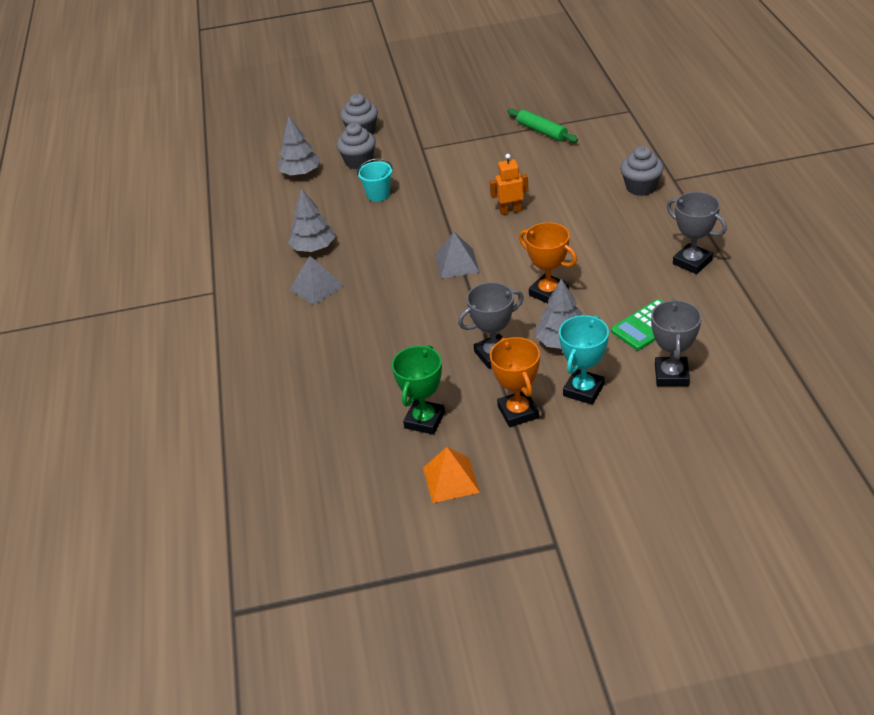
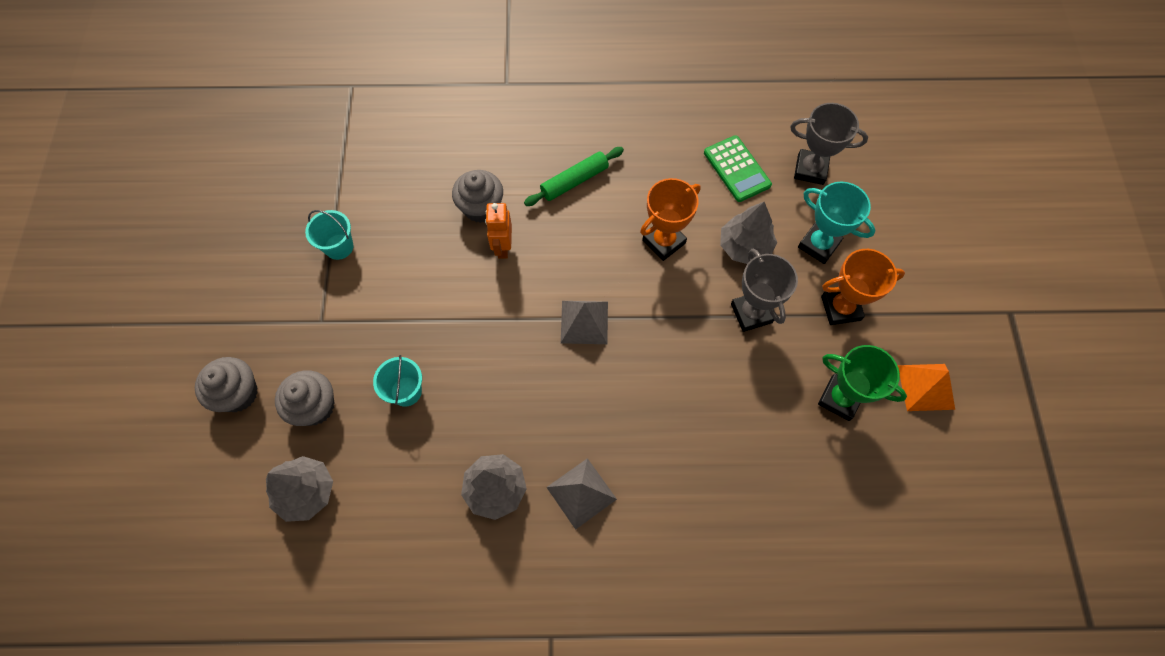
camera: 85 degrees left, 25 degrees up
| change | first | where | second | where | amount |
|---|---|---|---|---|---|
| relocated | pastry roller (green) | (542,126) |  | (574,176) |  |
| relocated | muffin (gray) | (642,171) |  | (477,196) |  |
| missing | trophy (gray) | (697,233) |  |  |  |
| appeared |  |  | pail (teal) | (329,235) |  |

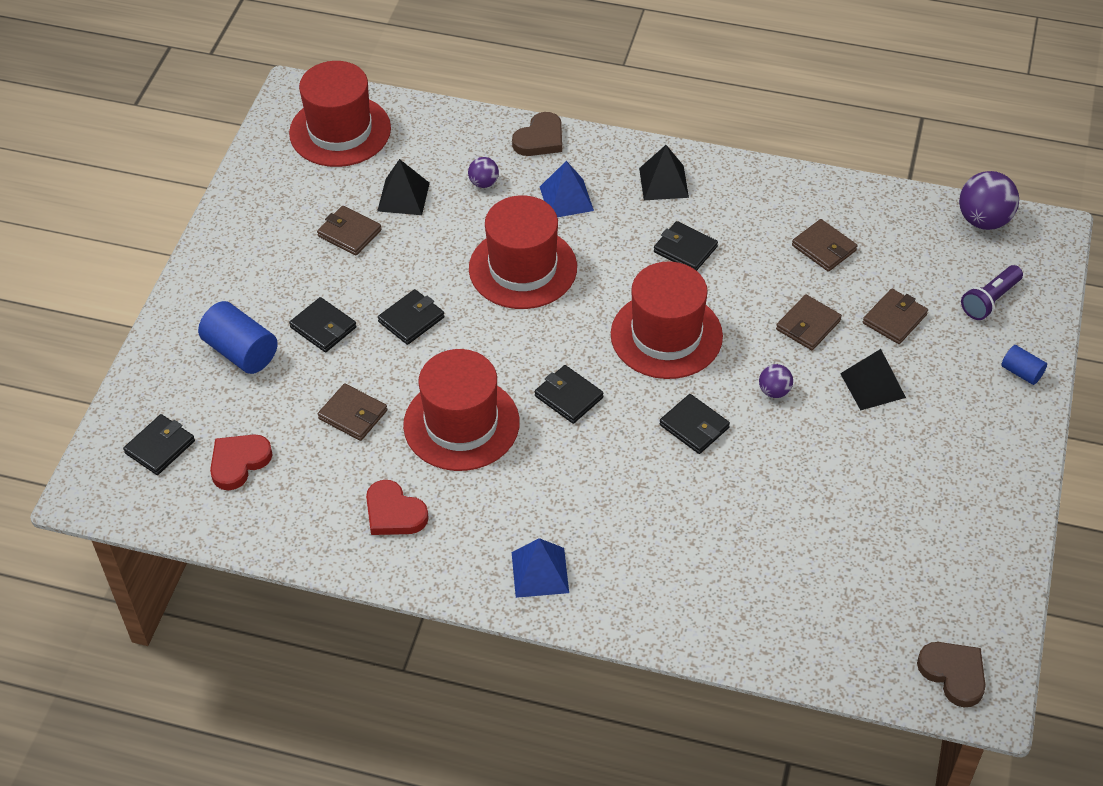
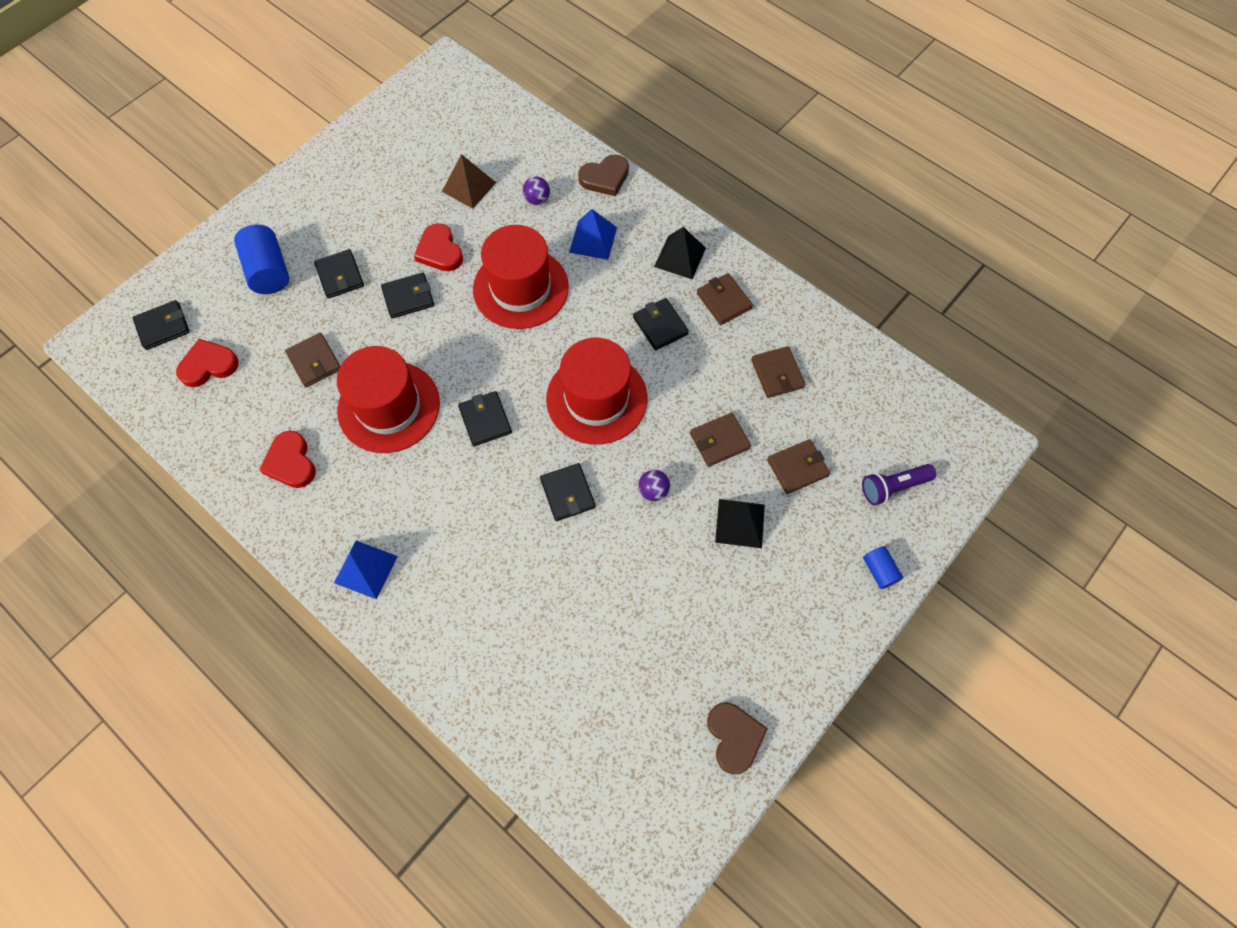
camera: 25 degrees right, 15 degrees up
| change | first | where | second | where | amount |
|---|---|---|---|---|---|
| missing | hat (crimson) | (340,114) |  |  |  |
| colour | pyramid shape (ebony) | (403,187) | pyramid shape (dark brown) | (469,181) |  |
| missing | ball (royal purple) | (989,200) |  |  |  |
| relocated | wallet (dark brown) | (349,230) |  | (725,299) |  |
| relocated | love heart (dark brown) | (951,675) |  | (737,738) |  |
| appeared |  |  | love heart (crimson) | (438,247) |  |

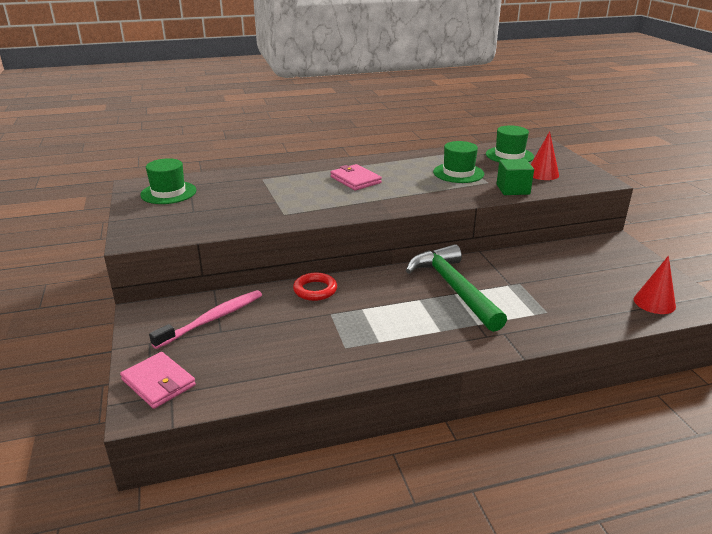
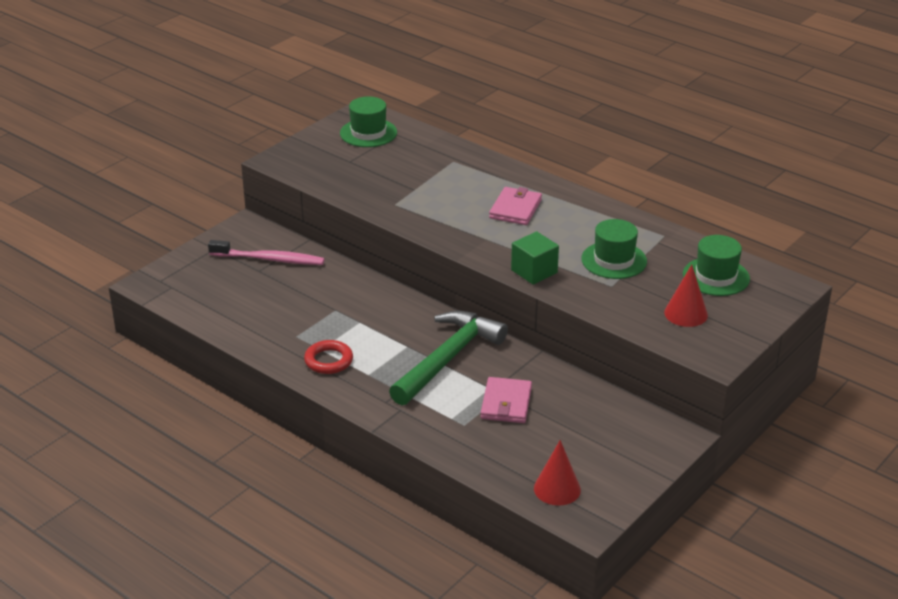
camera: 55 degrees right, 5 degrees up
| change | first | where | second | where | amount |
|---|---|---|---|---|---|
| relocated | solid cube (green) | (515,177) |  | (535,258) |  |
| relocated | hoop (crimson) | (315,287) |  | (328,357) |  |
| relocated | wallet (rose-pink) | (158,380) |  | (506,400) |  |

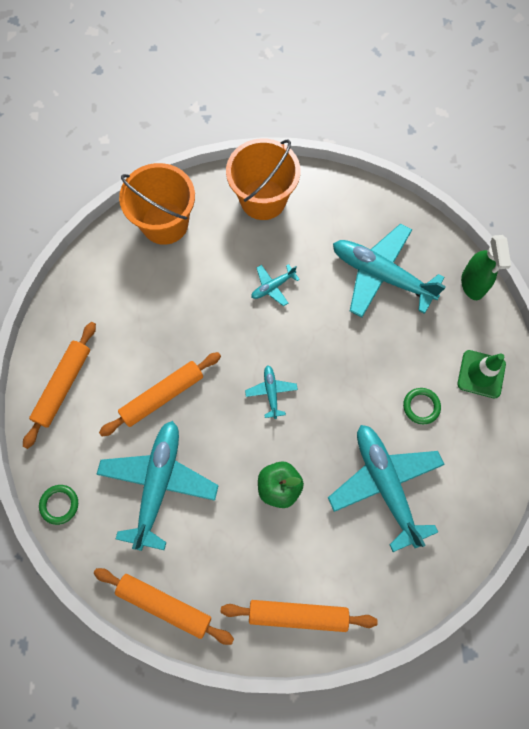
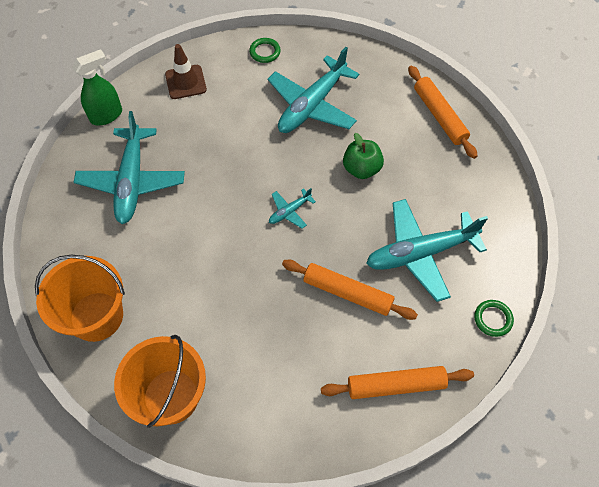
camera: 120 degrees left, 10 degrees down
| change | first | where | second | where | amount |
|---|---|---|---|---|---|
| missing | plane (teal) | (275,285) |  |  |  |
| colour | traffic cone (green) | (481,374) | traffic cone (dark brown) | (186,71) |  |
| relocated | hoop (green) | (422,406) |  | (265,50) |  |
| missing | pastry roller (orange) | (164,606) |  |  |  |

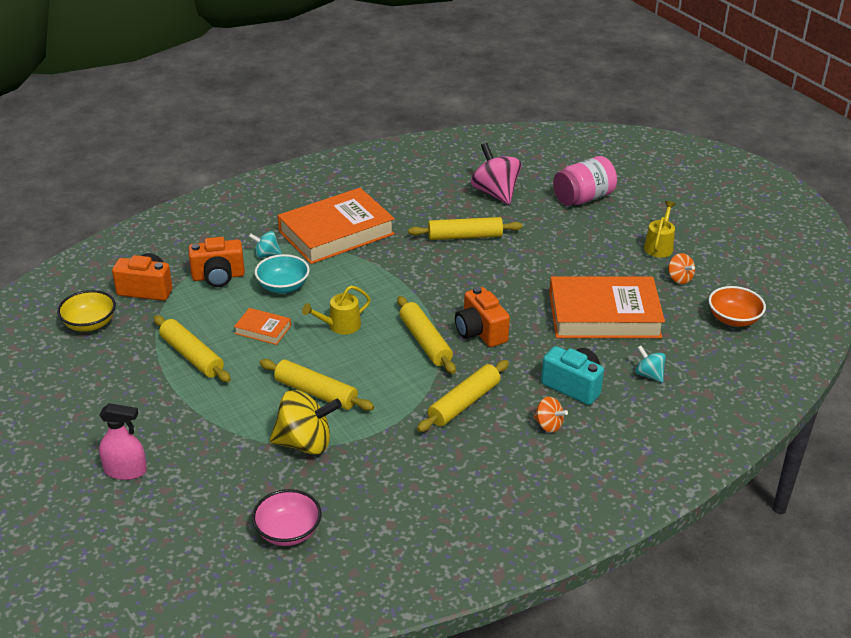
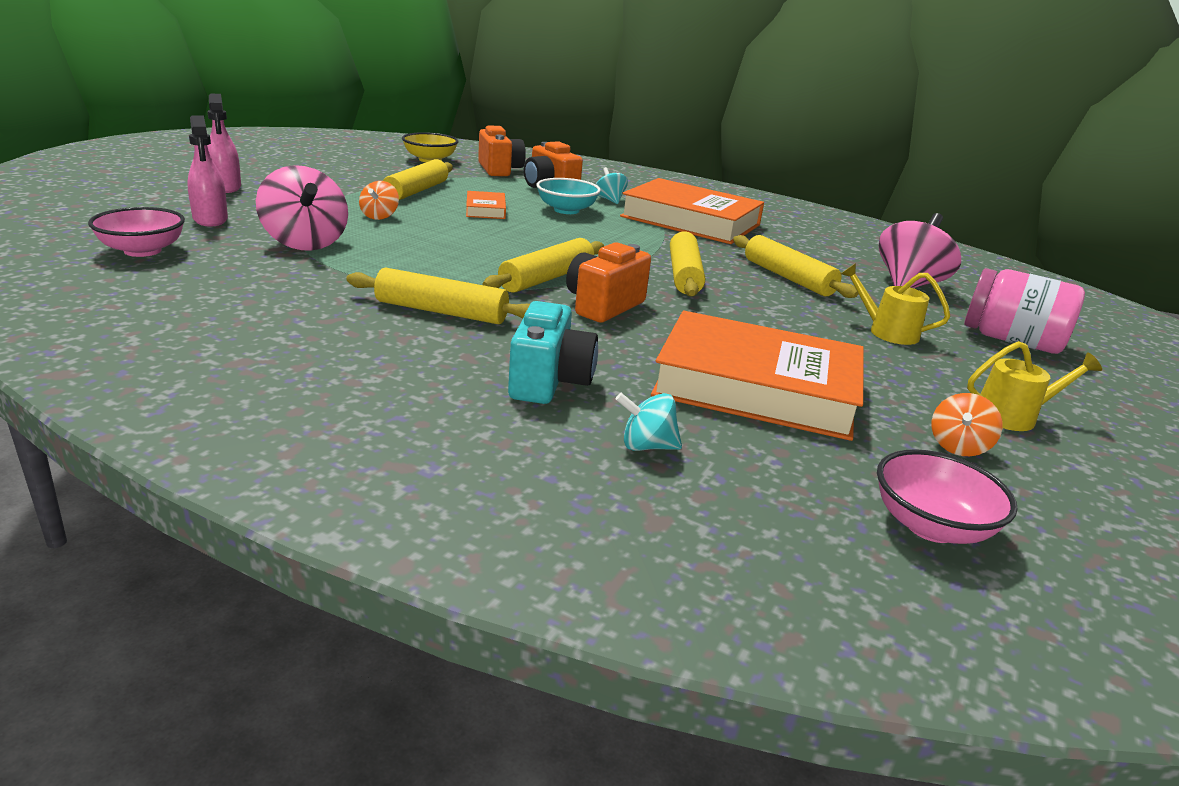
camera: 60 degrees right, 10 degrees down
| change | first | where | second | where | amount |
|---|---|---|---|---|---|
| spun | hardback (orange) | (607,307) |  | (757,376) | 45 degrees counterclockwise |
| relocated | watering can (yellow) | (336,310) |  | (895,304) |  |
| colour | deep dish (orange) | (737,306) | deep dish (rose-pink) | (947,496) |  |
| spun | whirligig (teal) | (650,364) |  | (649,422) | 105 degrees counterclockwise |
| relocated | pastry roller (yellow) | (316,385) |  | (687,264) |  |
| colour | whirligig (yellow) | (305,422) | whirligig (rose-pink) | (302,208) |  |
| relocated | whirligig (orange) | (550,415) |  | (379,200) |  |
| appeared |  |  | spray bottle (rose-pink) | (207,171) |  |

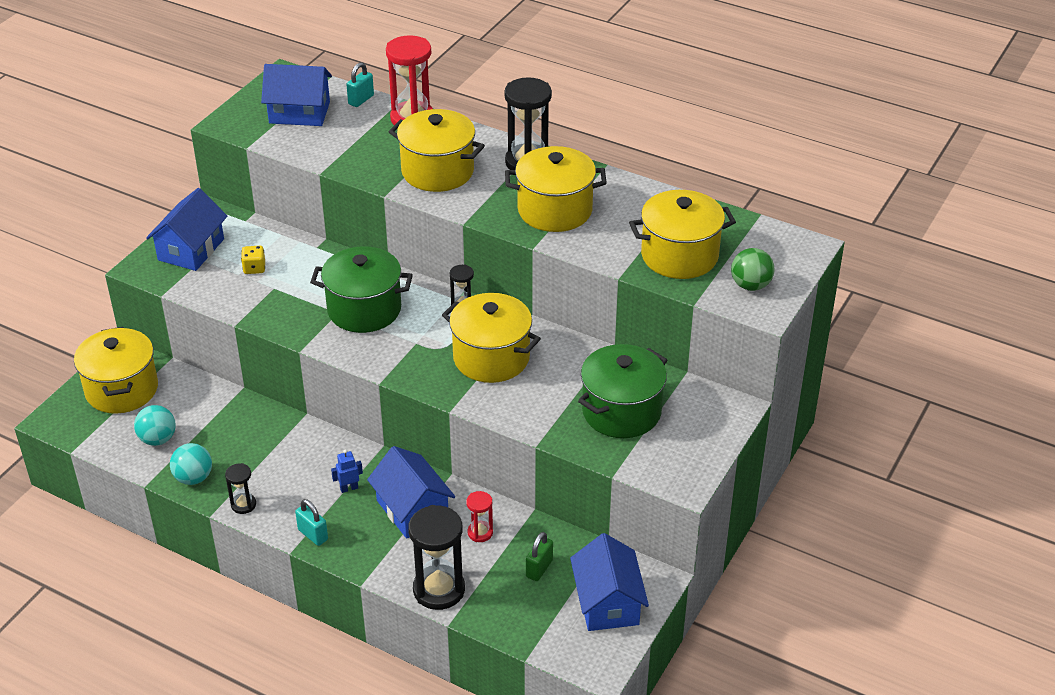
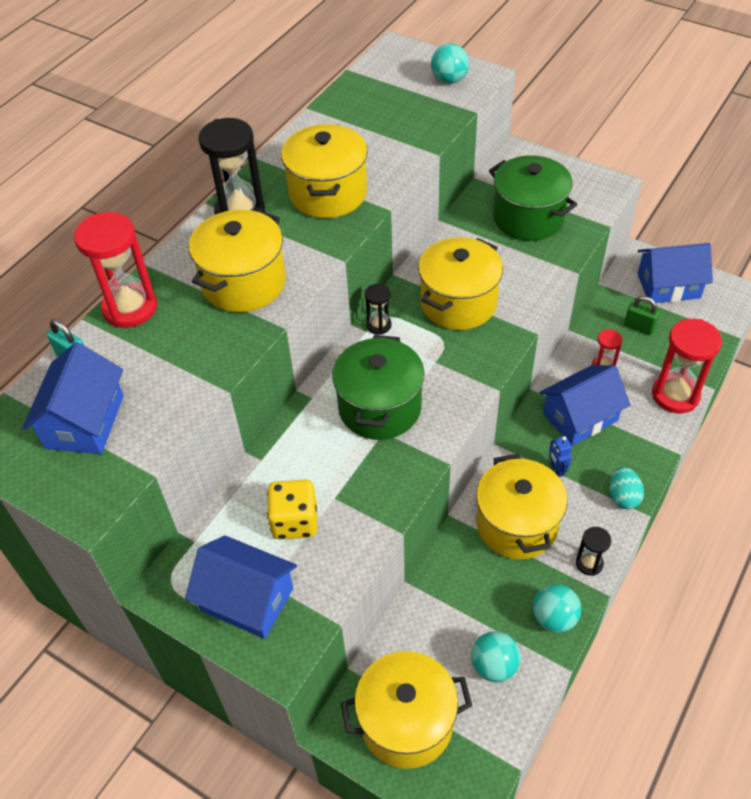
camera: 85 degrees left, 10 degrees up
| change | first | where | second | where | amount |
|---|---|---|---|---|---|
| relocated | cooking pot (yellow) | (682,234) |  | (521,507) |  |
| size | dice (yellow) | (253,260) |  | (292,510) | x1.66 |
| colour | ball (green) | (752,269) | ball (teal) | (450,63) |  |
| exchanged | lock (teal) | (311,522) | egg (teal) | (626,488) |  |
| colour | hourglass (ebony) | (436,557) | hourglass (crimson) | (687,366) |  |

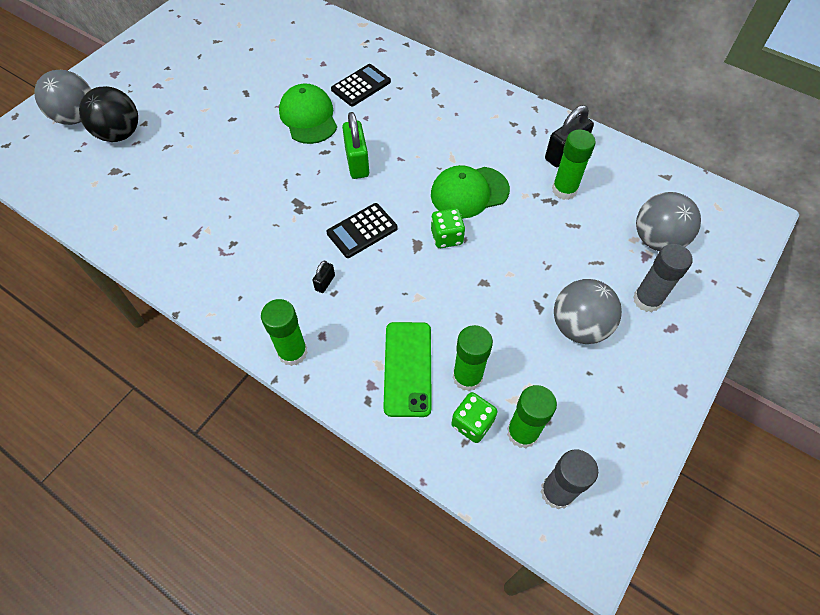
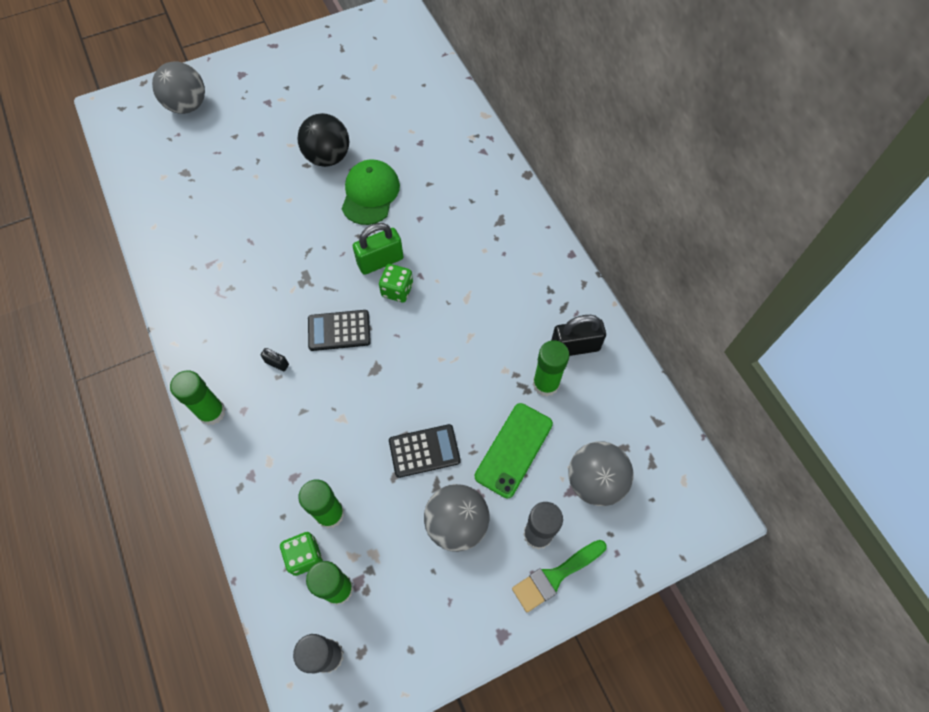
camera: 30 degrees right, 5 degrees up
| change | first | where | second | where | amount |
|---|---|---|---|---|---|
| relocated | adding machine (ebony) | (361,85) |  | (425,451) |  |
| relocated | ball (ebony) | (108,114) |  | (323,140) |  |
| spun | lock (green) | (355,145) |  | (378,249) | 45 degrees clockwise |
| missing | cap (green) | (470,192) |  |  |  |
| relocated | dice (green) | (448,228) |  | (396,283) |  |
| spun | lock (ebony) | (323,277) |  | (275,359) | 60 degrees clockwise |
| relocated | phone (green) | (407,369) |  | (514,450) |  |
| appeared |  |  | brush (green) | (559,576) |  |

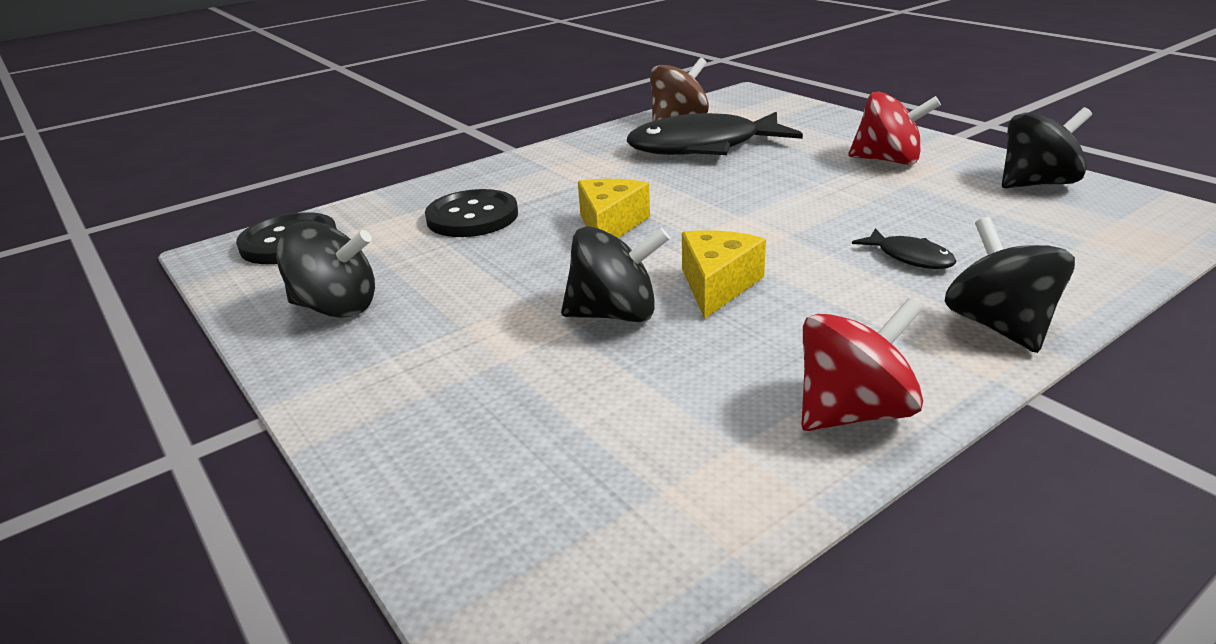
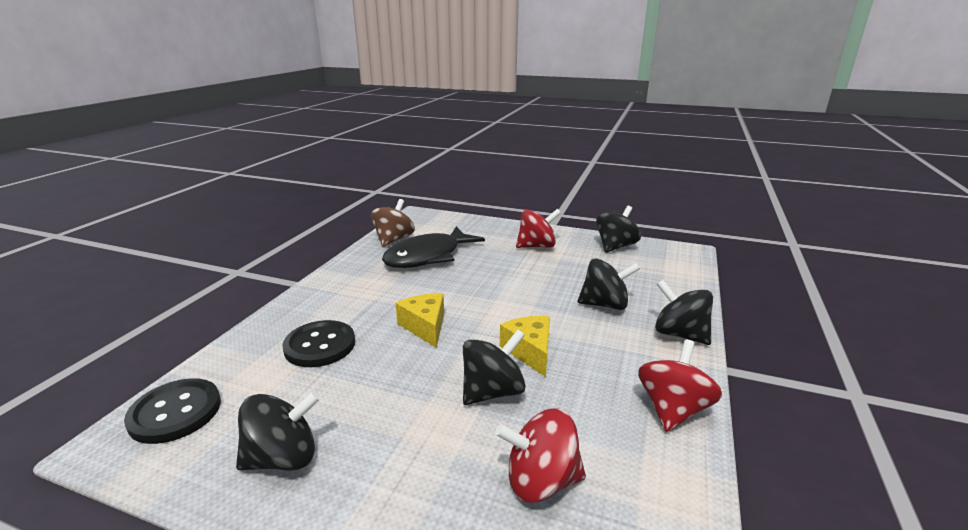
camera: 35 degrees left, 5 degrees down
| change | first | where | second | where | amount |
|---|---|---|---|---|---|
| exchanged | fish figure (ebony) | (904,248) | whirligig (ebony) | (609,284) |  |
| appeared |  |  | whirligig (crimson) | (540,456) |  |

